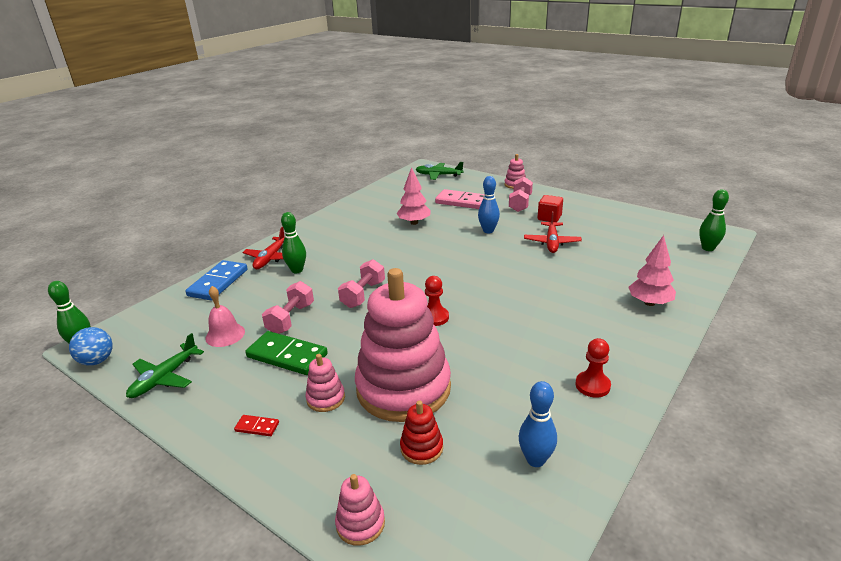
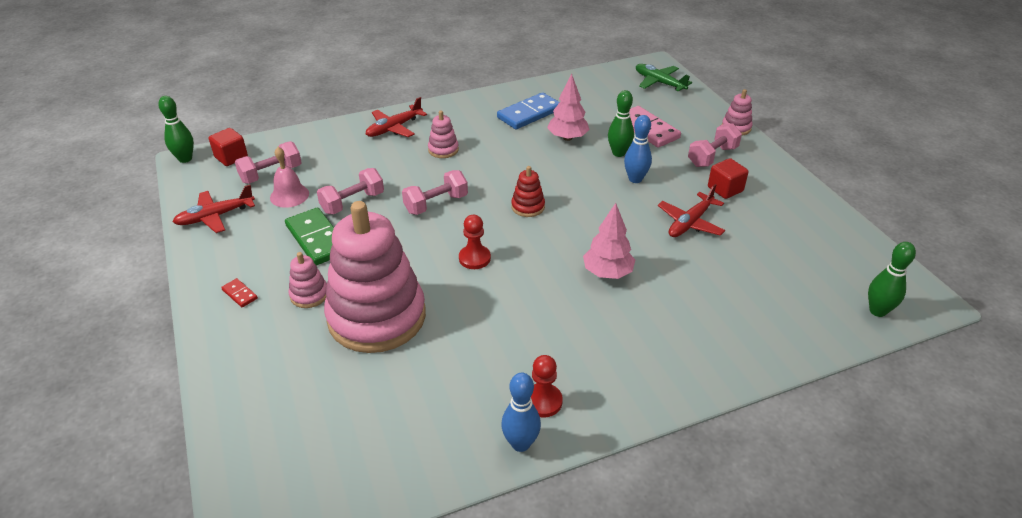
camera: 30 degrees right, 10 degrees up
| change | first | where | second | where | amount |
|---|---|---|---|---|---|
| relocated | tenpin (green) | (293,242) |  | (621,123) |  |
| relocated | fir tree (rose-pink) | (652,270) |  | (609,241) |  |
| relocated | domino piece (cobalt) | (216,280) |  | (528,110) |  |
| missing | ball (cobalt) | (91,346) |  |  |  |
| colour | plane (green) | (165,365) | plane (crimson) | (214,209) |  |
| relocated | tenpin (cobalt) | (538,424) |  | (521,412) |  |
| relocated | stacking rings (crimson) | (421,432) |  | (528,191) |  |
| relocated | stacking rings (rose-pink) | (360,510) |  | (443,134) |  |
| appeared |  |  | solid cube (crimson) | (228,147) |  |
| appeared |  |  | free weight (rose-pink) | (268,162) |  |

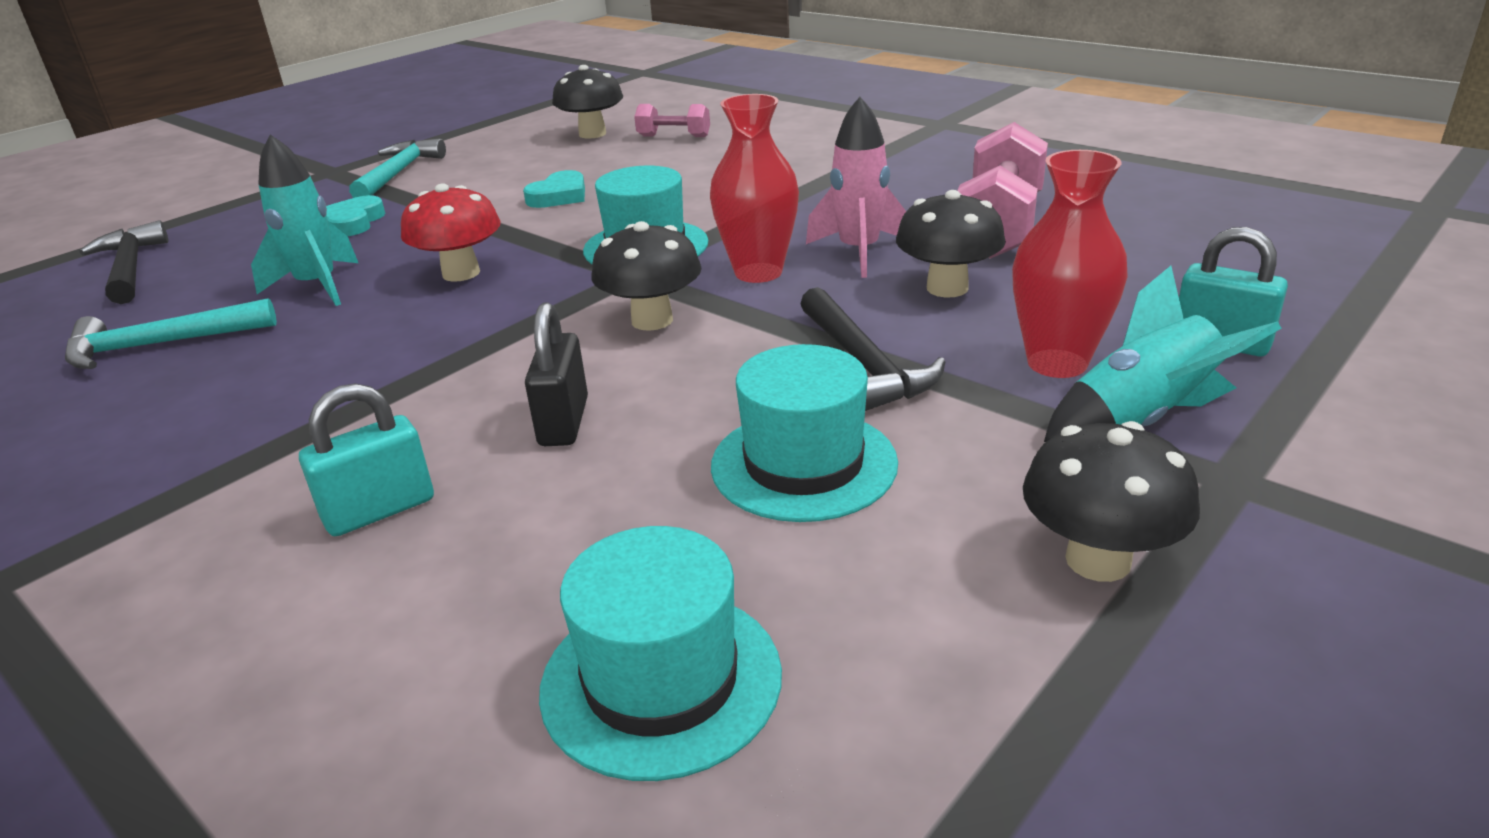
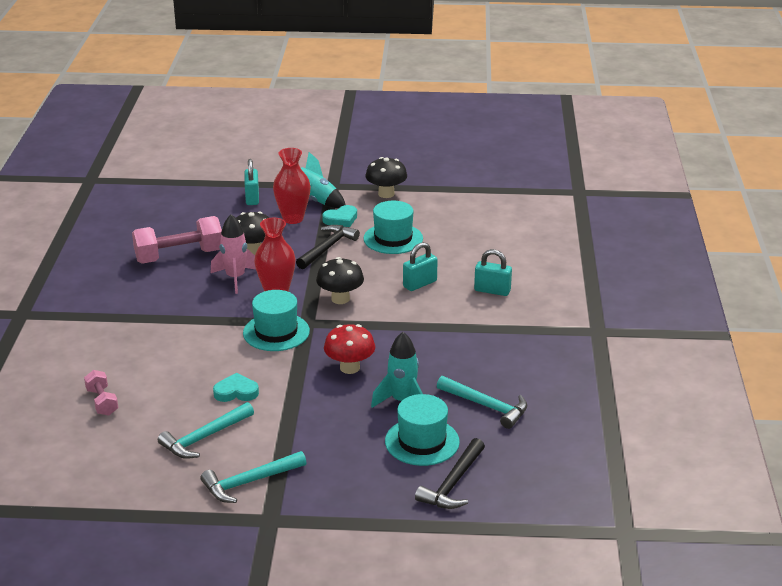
camera: 130 degrees left, 0 degrees up
| change | first | where | second | where | amount |
|---|---|---|---|---|---|
| missing | mushroom (ebony) | (587,102) |  |  |  |
| relocated | love heart (teal) | (355,215) |  | (339,216) |  |
| colour | lock (ebony) | (556,374) | lock (teal) | (420,266) |  |
| relocated | hat (teal) | (660,653) |  | (422,430) |  |
| appeared |  |  | carpenter's hammer (teal) | (206,430) |  |

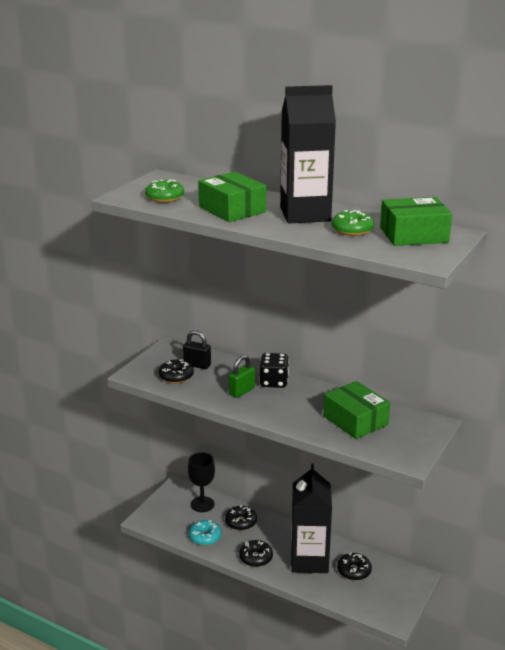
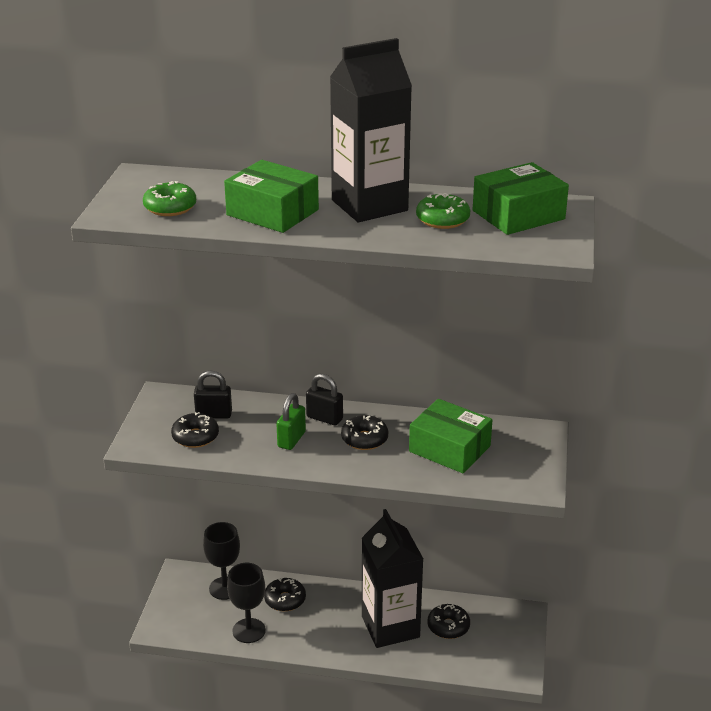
camera: 20 degrees left, 5 degrees up
| change | first | where | second | where | amount |
|---|---|---|---|---|---|
| exchanged | dice (ebony) | (274,370) | lock (ebony) | (324,400) |  |
| exchanged | donut (teal) | (205,533) | chalice (ebony) | (246,603) |  |
| relocated | donut (ebony) | (256,553) |  | (364,432) |  |

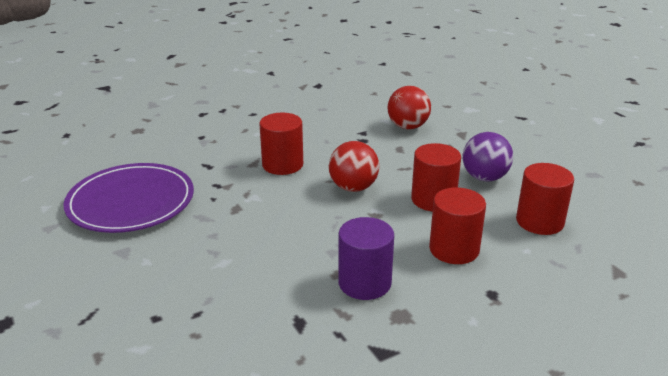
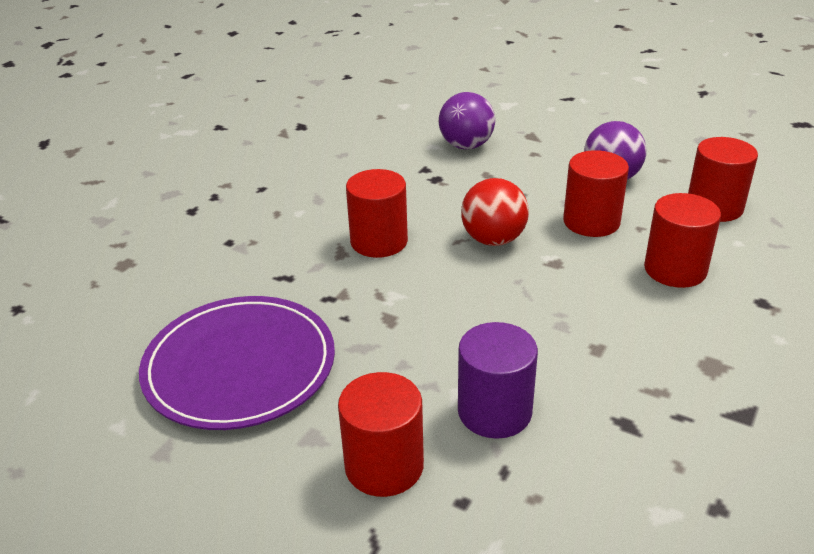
camera: 30 degrees left, 5 degrees up
| change | first | where | second | where | amount |
|---|---|---|---|---|---|
| colour | ball (crimson) | (409,107) | ball (royal purple) | (467,120) |  |
| relocated | cylinder shape (royal purple) | (366,258) |  | (498,380) |  |
| appeared |  |  | cylinder shape (crimson) | (381,434) |  |

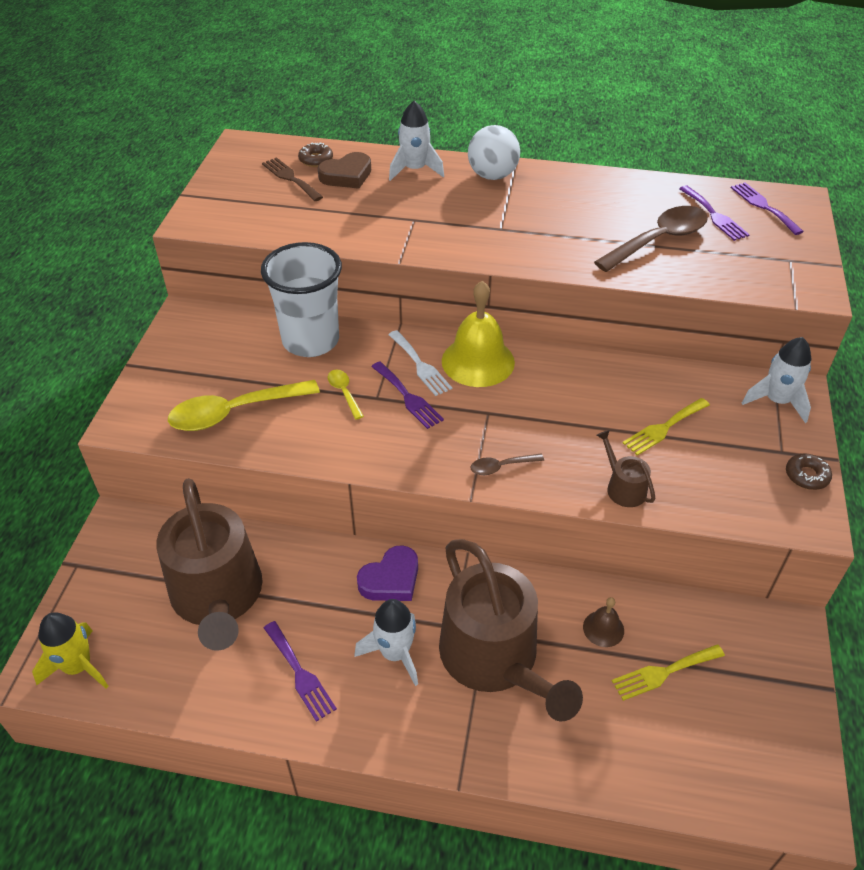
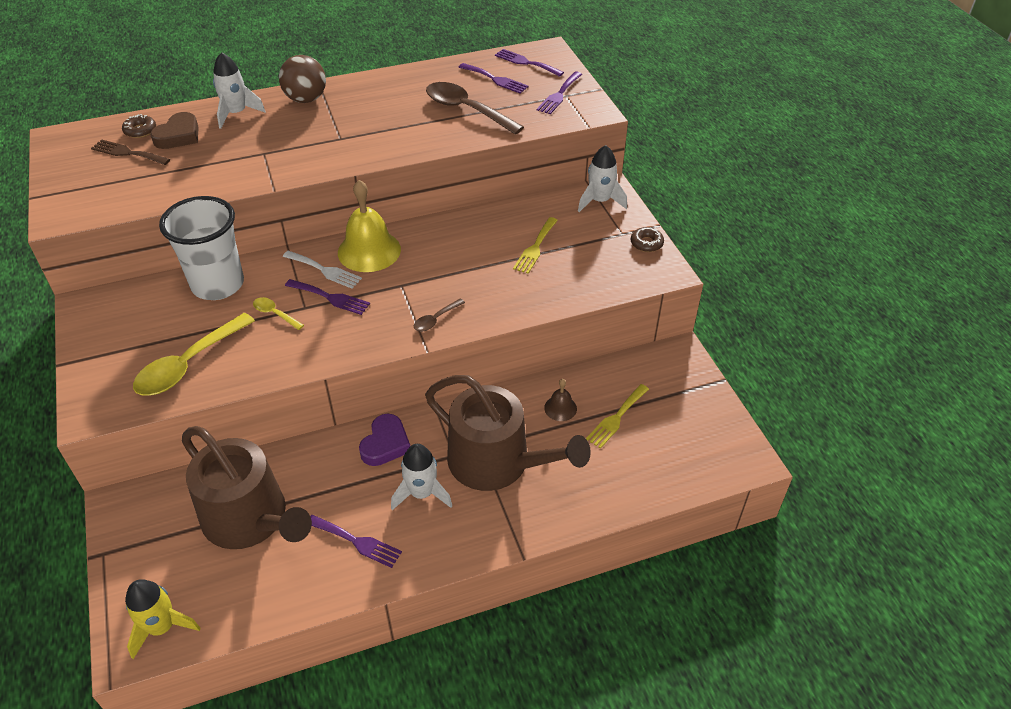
camera: 30 degrees left, 0 degrees up
| change | first | where | second | where | amount |
|---|---|---|---|---|---|
| colour | ball (pure white) | (494,152) | ball (dark brown) | (302,79) |  |
| spun | spoon (dark brown) | (651,239) |  | (475,108) | 75 degrees counterclockwise |
| missing | watering can (dark brown) | (626,468) |  |  |  |
| appeared |  |  | dinner fork (royal purple) | (559,93) |  |

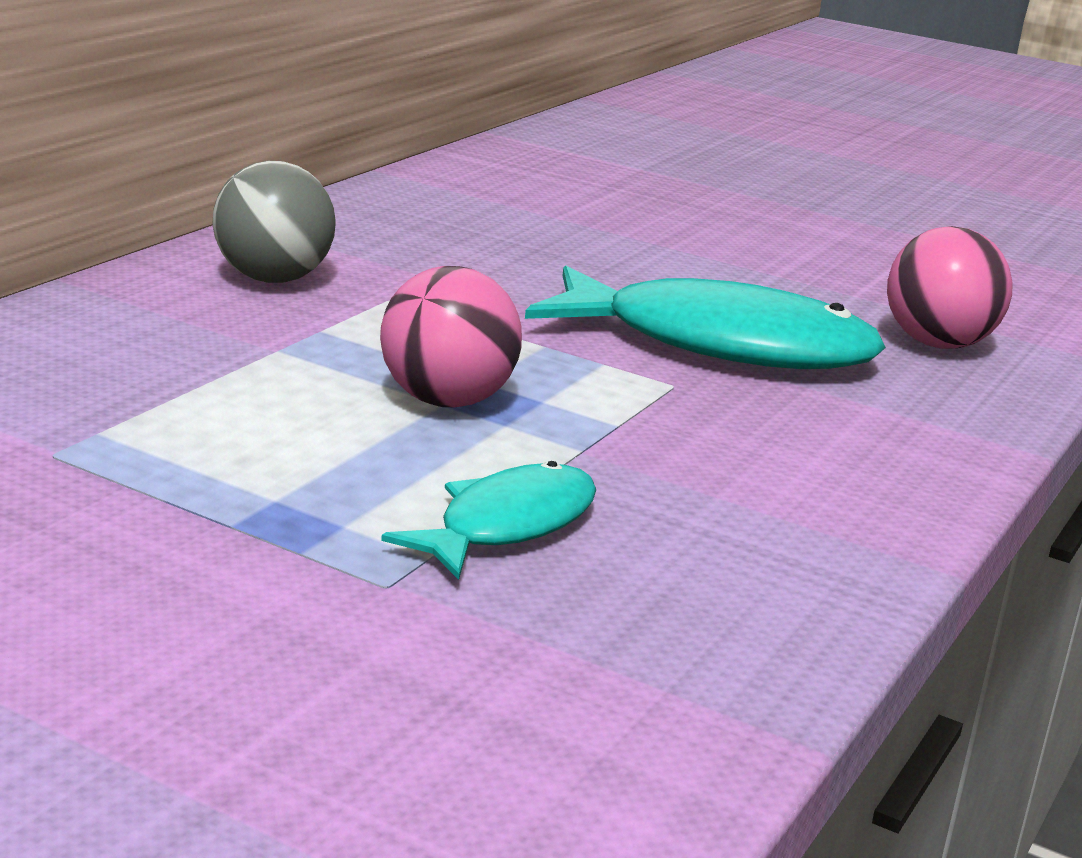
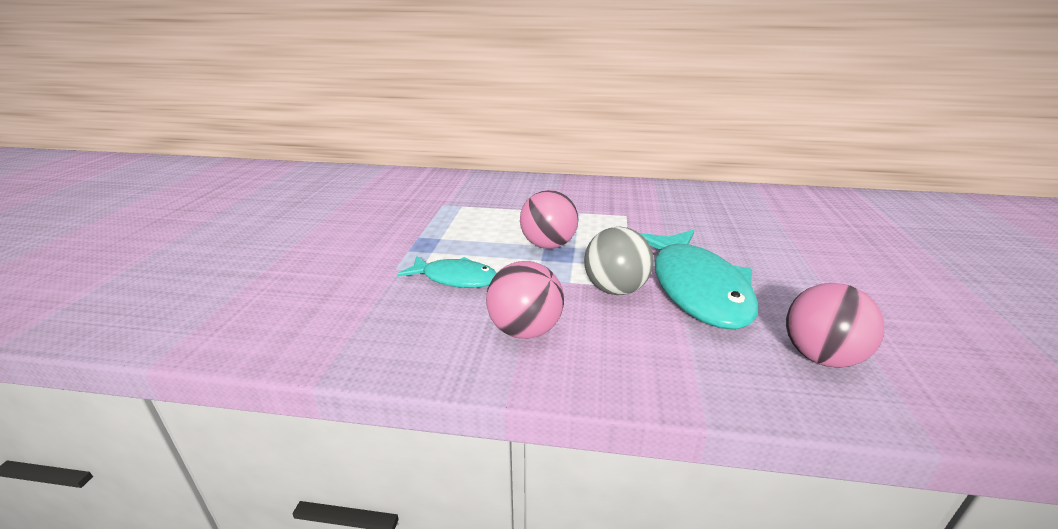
camera: 70 degrees right, 5 degrees up
| change | first | where | second | where | amount |
|---|---|---|---|---|---|
| relocated | ball (gray) | (274,222) |  | (619,261) |  |
| appeared |  |  | ball (rose-pink) | (525,300) |  |

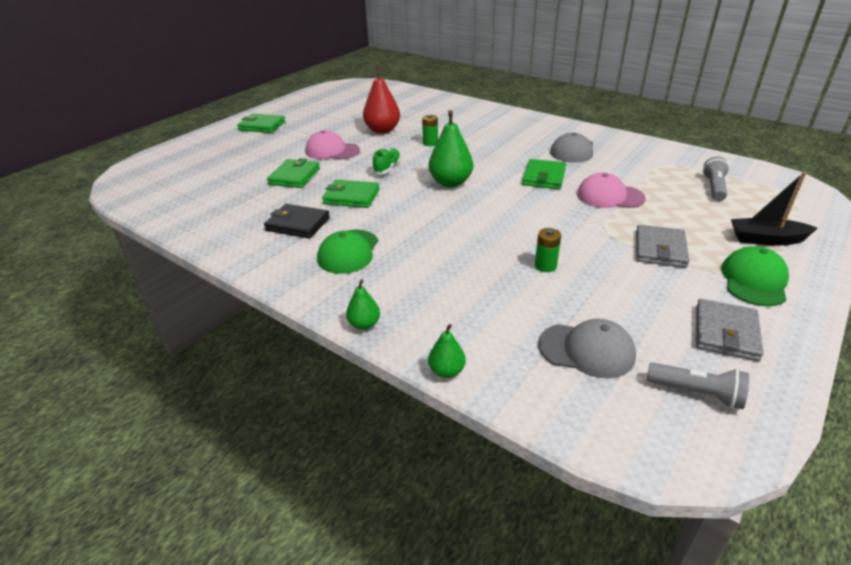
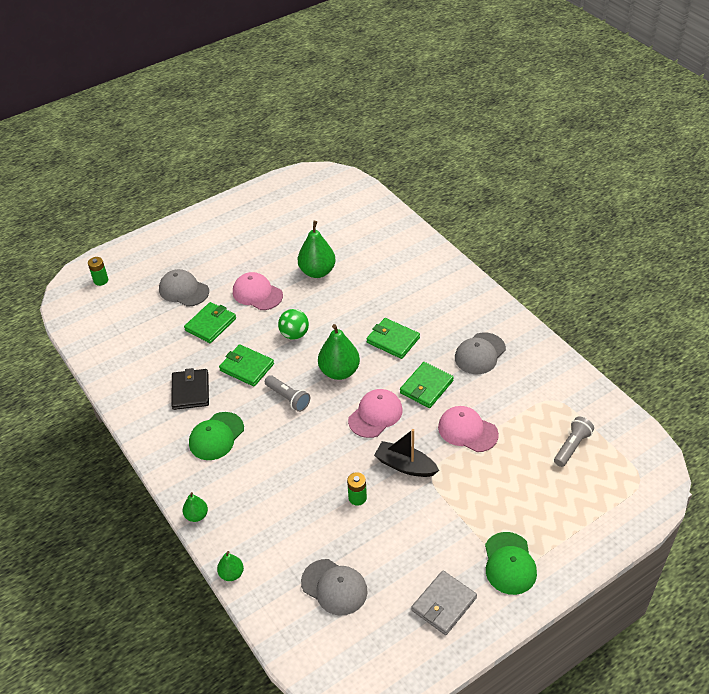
camera: 20 degrees right, 10 degrees up
| change | first | where | second | where | amount |
|---|---|---|---|---|---|
| colour | pear (crimson) | (381,100) | pear (green) | (317,249) |  |
| relocated | wallet (green) | (261,123) |  | (393,338) |  |
| relocated | AA battery (green) | (430,130) |  | (98,271) |  |
| exchanged | lace-up shoe (green) | (386,161) | ball (green) | (293,324) |  |
| relocated | boat (ebony) | (774,209) |  | (406,453) |  |
| spun | wallet (ebony) | (297,221) |  | (190,389) | 45 degrees clockwise |
| missing | wallet (gray) | (662,246) |  |  |  |
| spun | cap (green) | (755,276) |  | (511,563) | 135 degrees clockwise |
| relocated | pocket torch (gray) | (698,385) |  | (287,393) |  |
| appeared |  |  | cap (gray) | (184,288) |  |
| appeared |  |  | cap (rose-pink) | (375,413) |  |

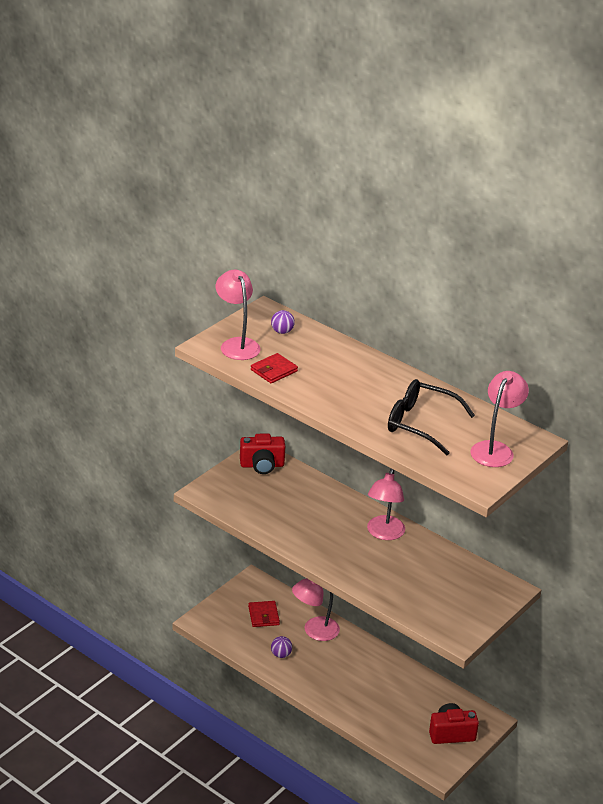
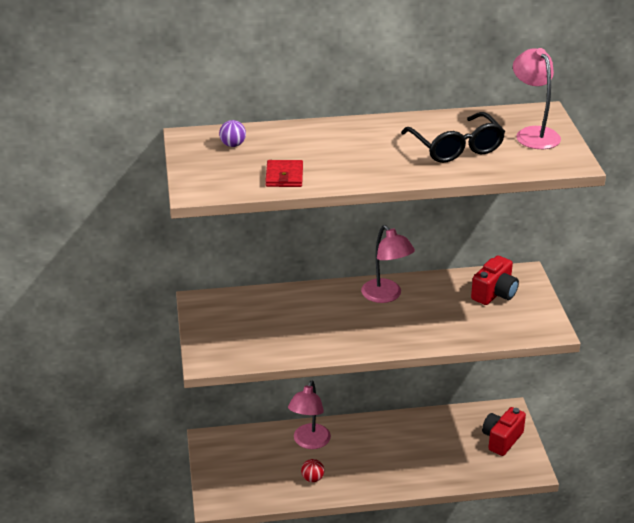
camera: 45 degrees left, 0 degrees up
| change | first | where | second | where | amount |
|---|---|---|---|---|---|
| missing | desk lamp (rose-pink) | (238,315) |  |  |  |
| spun | spectacles (ebony) | (431,417) |  | (453,137) | 90 degrees counterclockwise |
| relocated | compact camera (crimson) | (262,454) |  | (495,280) |  |
| missing | wallet (crimson) | (264,614) |  |  |  |
| colour | ball (royal purple) | (281,647) | ball (crimson) | (312,470) |  |

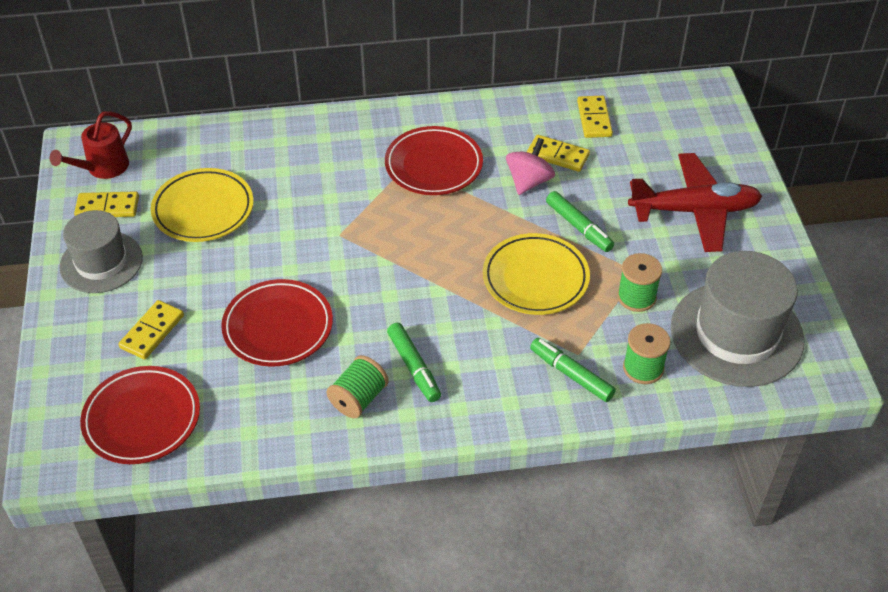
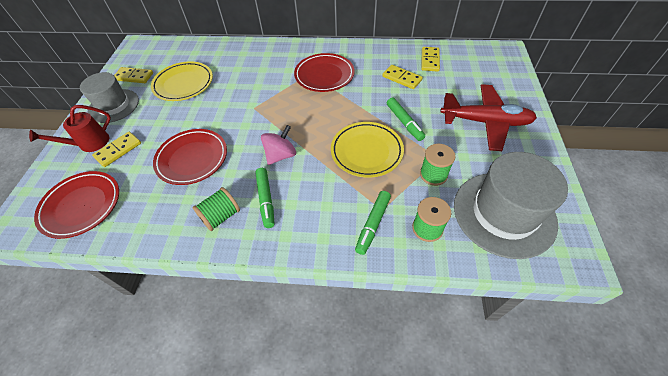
camera: 15 degrees right, 5 degrees up
| change | first | where | second | where | amount |
|---|---|---|---|---|---|
| relocated | watering can (crimson) | (91,145) |  | (70,128) |  |
| relocated | whirligig (rose-pink) | (530,166) |  | (278,145) |  |
| spun | felt pen (green) | (573,370) |  | (373,223) | 120 degrees counterclockwise |

